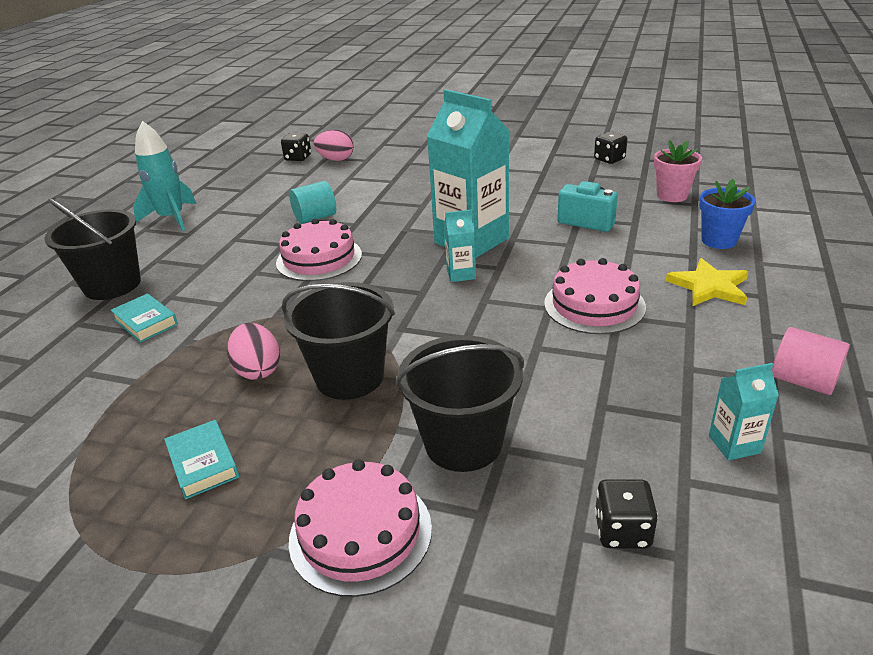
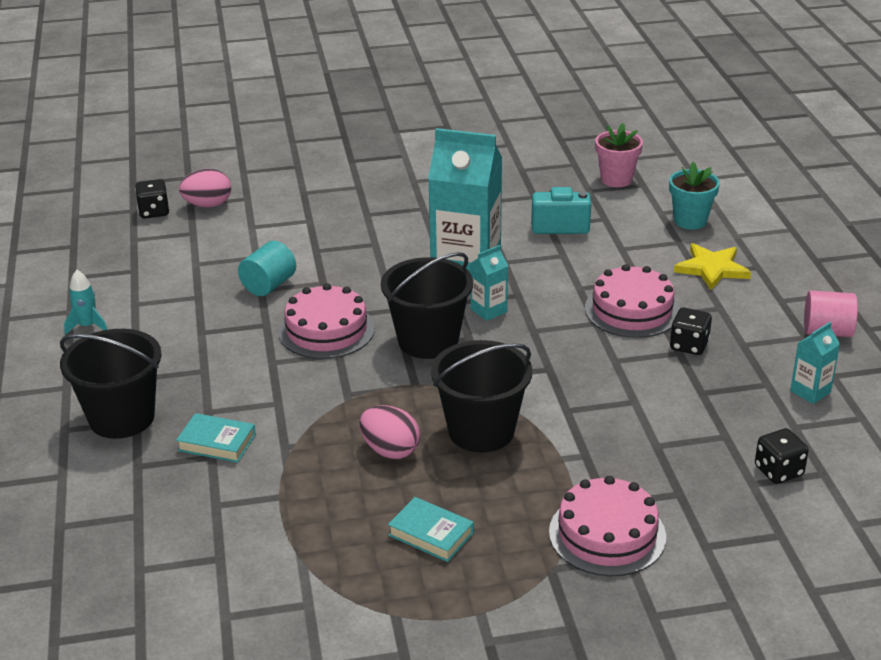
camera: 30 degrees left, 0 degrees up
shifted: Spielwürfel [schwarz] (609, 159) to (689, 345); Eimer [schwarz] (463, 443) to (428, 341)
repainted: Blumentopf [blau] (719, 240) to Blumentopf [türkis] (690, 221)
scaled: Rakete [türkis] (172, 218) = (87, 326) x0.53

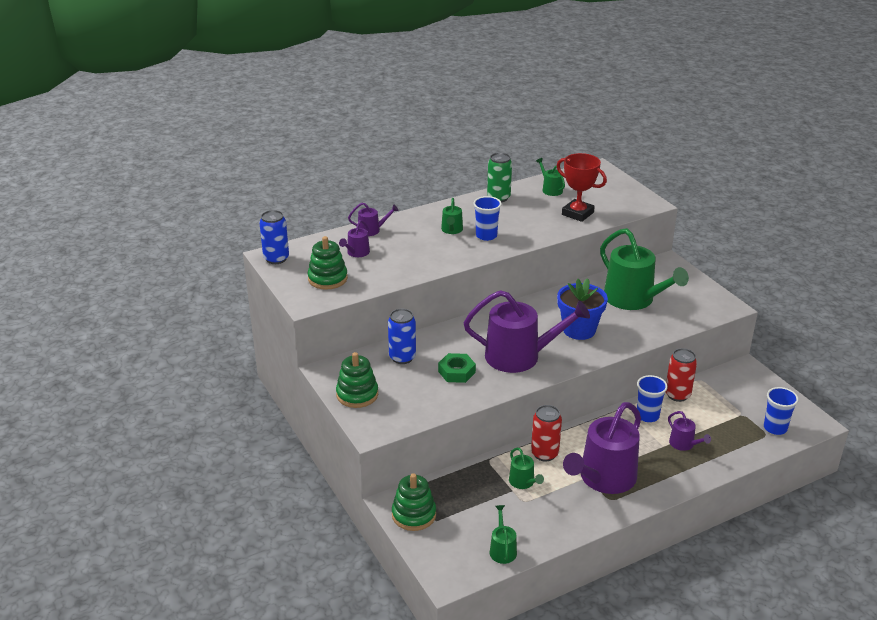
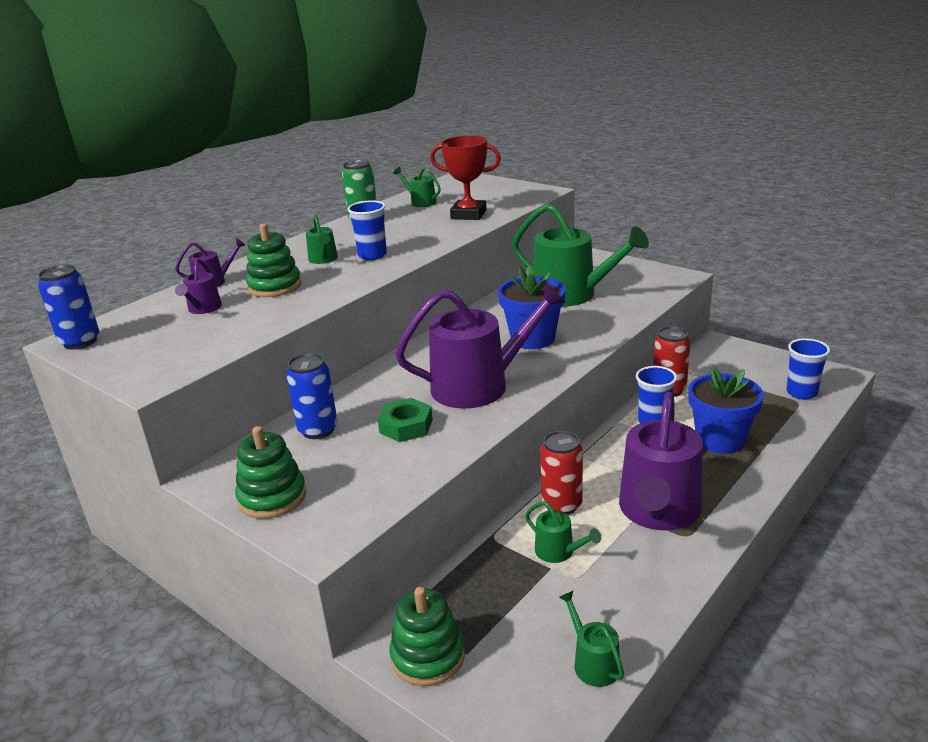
camera: 20 degrees left, 5 degrees down
shifted: Stapelspielzeug [grün] (327, 279) to (275, 286)
swapped: Gießkanne [lila] (684, 444) to Blumentopf [blau] (720, 440)

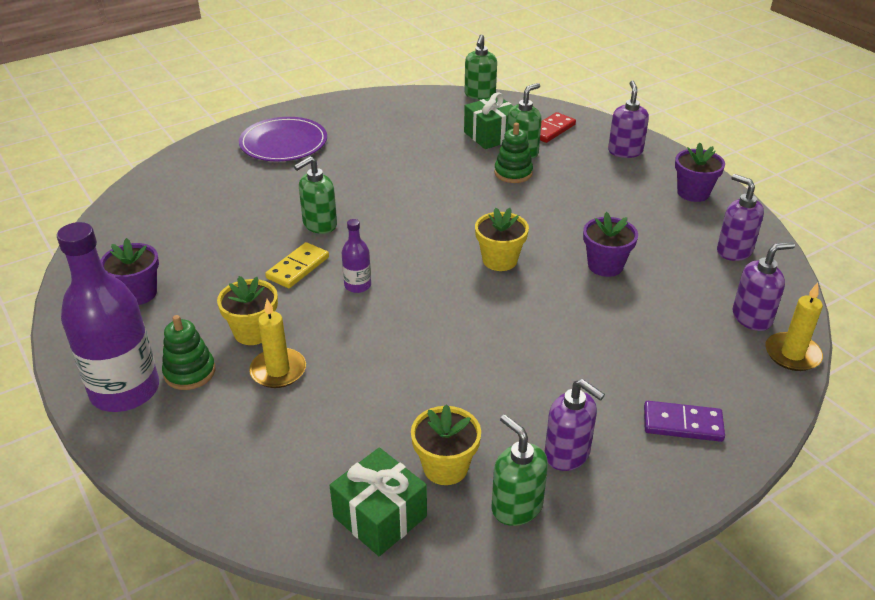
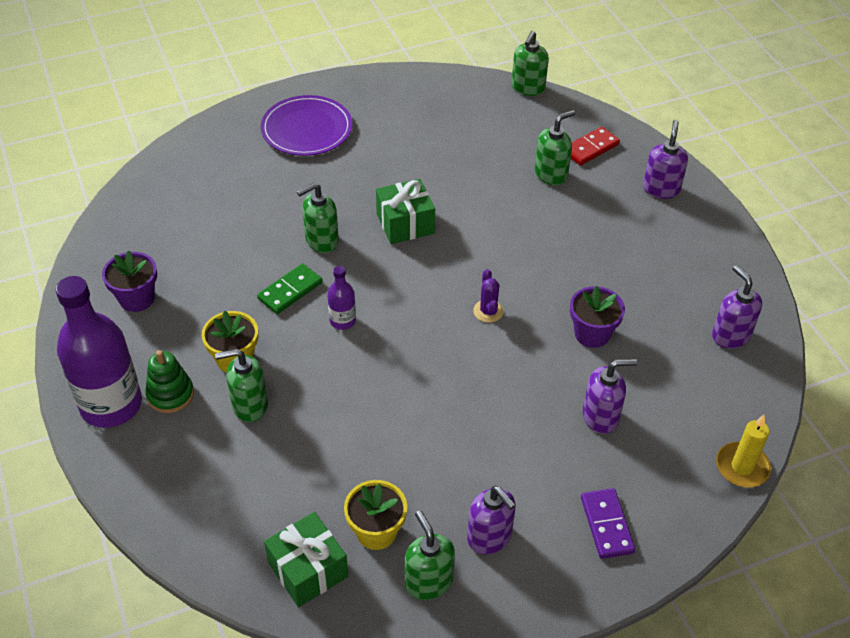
camera: 10 degrees right, 10 degrees up
gone: Stapelspielzeug [grün] (513, 173); Blumentopf [lila] (693, 193)
shifted: Geschenk [grün] (491, 135) to (405, 223); Seifenspender [lila] (752, 318) to (600, 417)
swapped: Blumentopf [gelb] (499, 260) to Kaktus [lila] (488, 311); Kerze [gelb] (278, 370) to Seifenspender [grün] (249, 405)
repainted: Dominostein [gelb] (298, 268) to Dominostein [grün] (290, 291)
rotated: Dominostein [lila] (682, 424) = (606, 525) 60 degrees clockwise

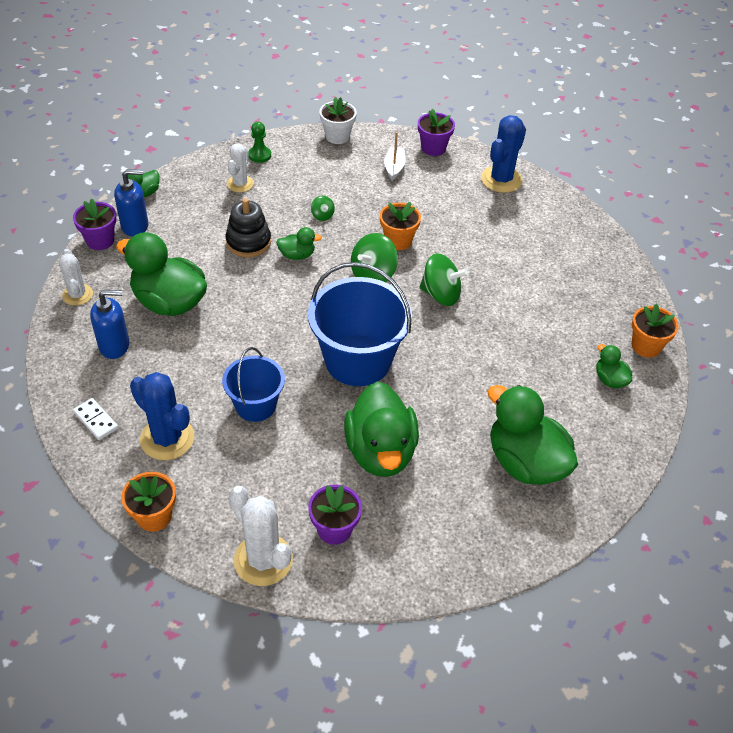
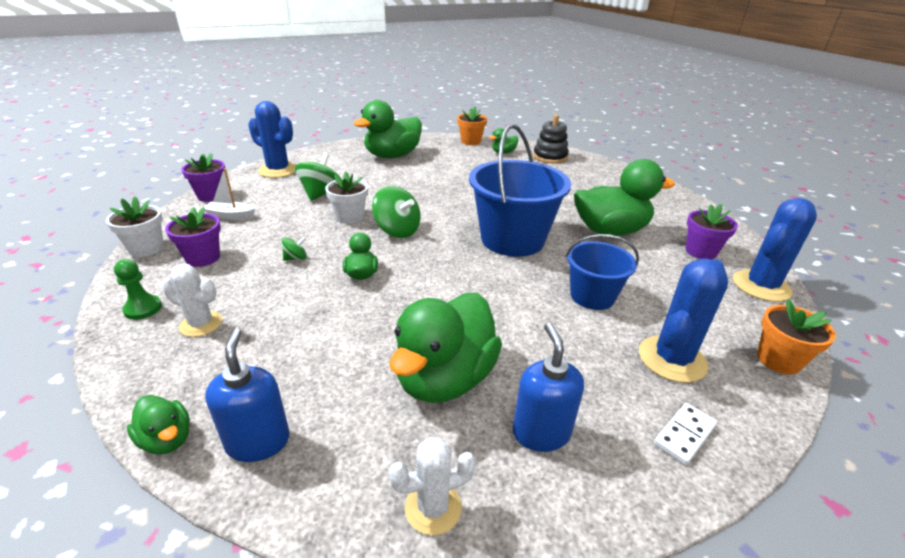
camera: 90 degrees left, 15 degrees down
shifted: Stapelspielzeug [schwarz] (248, 242) to (550, 157); Blumentopf [lila] (100, 240) to (203, 258); Kreisel [grün] (440, 294) to (321, 194); Ente [grün] (525, 462) to (392, 156)
repainted: Blumentopf [orange] (398, 241) to Blumentopf [weiß] (350, 217); Kaktus [weiß] (263, 560) to Kaktus [blau] (761, 286)

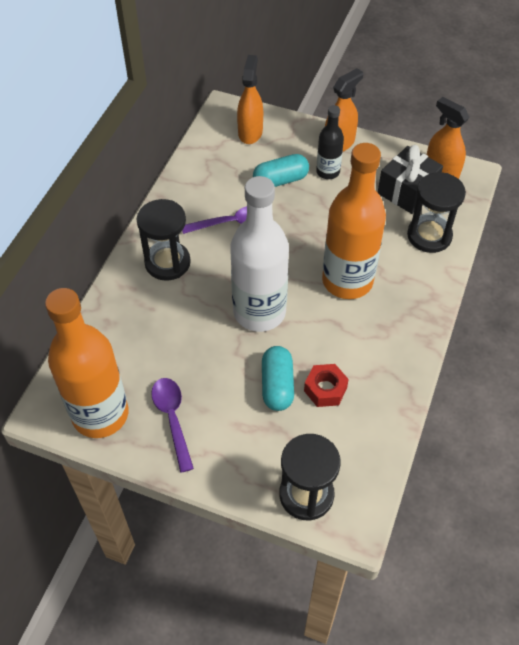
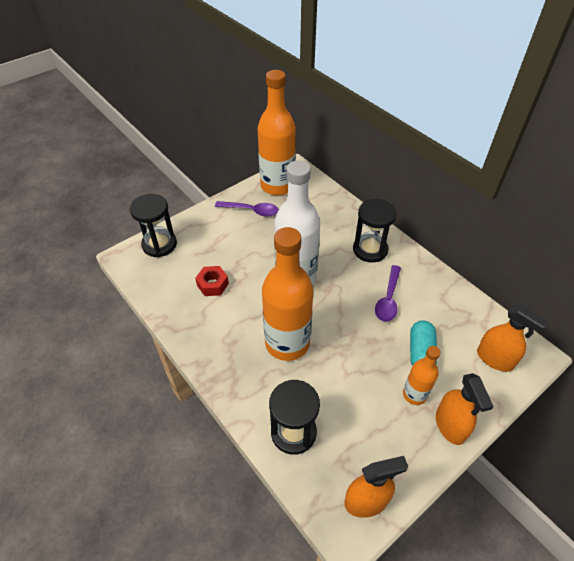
camera: 120 degrees right, 5 degrees down
gone: Geschenk [schwarz] (407, 191); Kapsel [türkis] (277, 385)
repainted: Flasche [schwarz] (328, 172) to Flasche [orange] (414, 394)

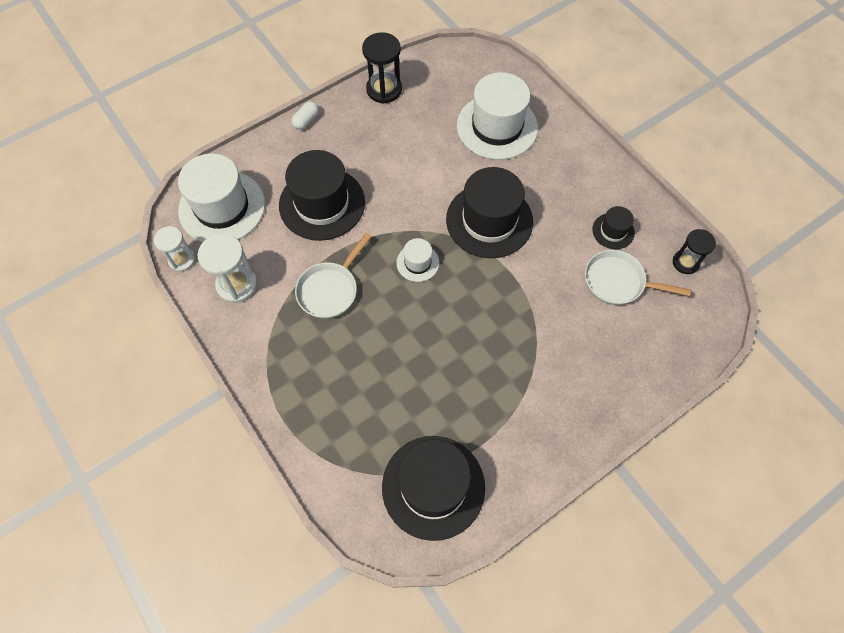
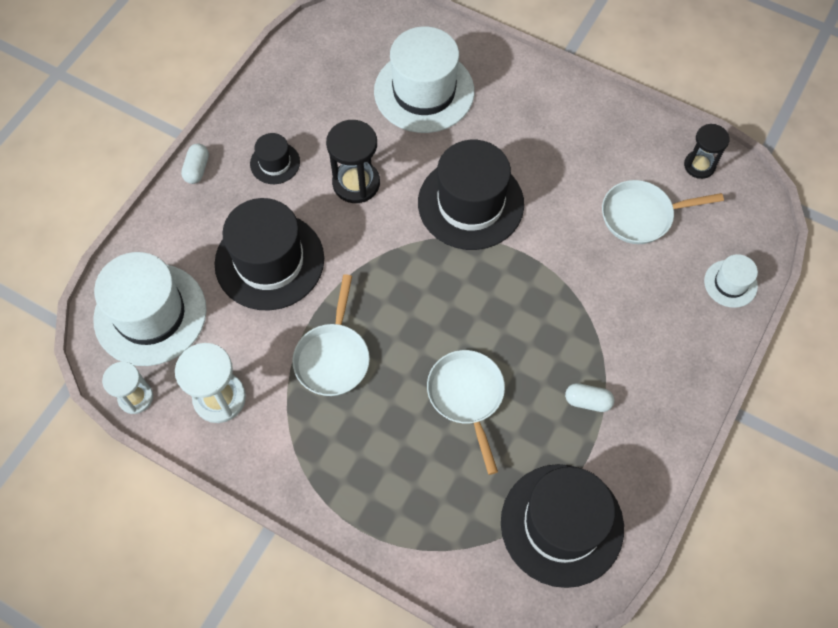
camera: 25 degrees left, 0 degrees up
new: Pfanne [weiß] (467, 397); Kapsel [weiß] (587, 401)
shifted: Sanduhr [schwarz] (384, 89) to (356, 183); Hut [schwarz] (613, 231) to (275, 163); Hut [weiß] (417, 263) to (730, 283)

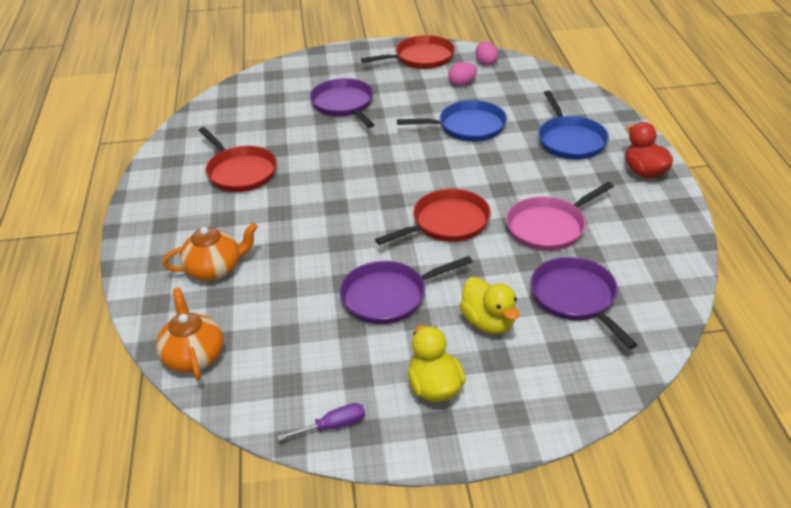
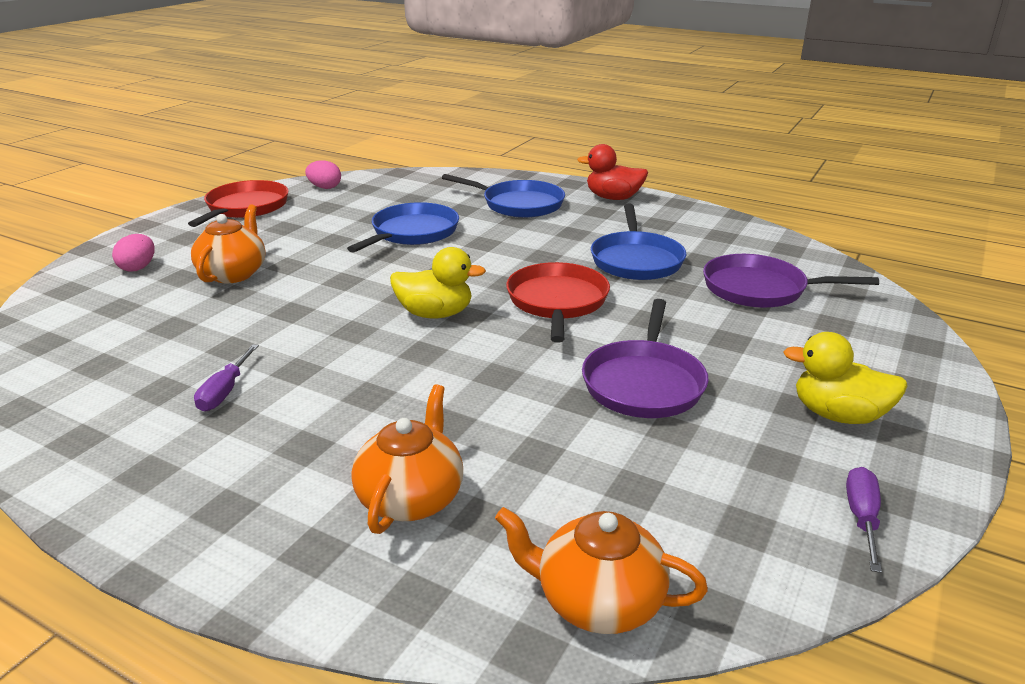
camera: 55 degrees left, 10 degrees down
shifted: Ei [rosa] (462, 83) to (138, 268); Ente [gelb] (488, 322) to (435, 314)
swapped: Pfanne [lila] (344, 104) to Teekanne [orange] (233, 273); Pfanne [rot] (240, 172) to Schraubenzieher [lila] (225, 391)
repainted: Pfanne [rosa] (548, 227) to Pfanne [blau] (636, 260)

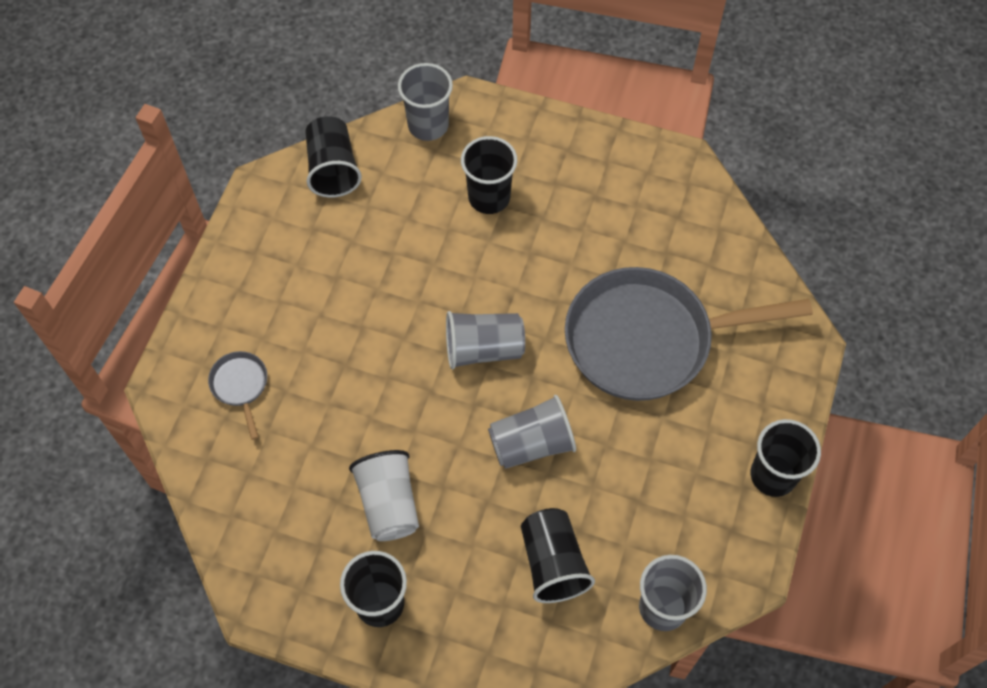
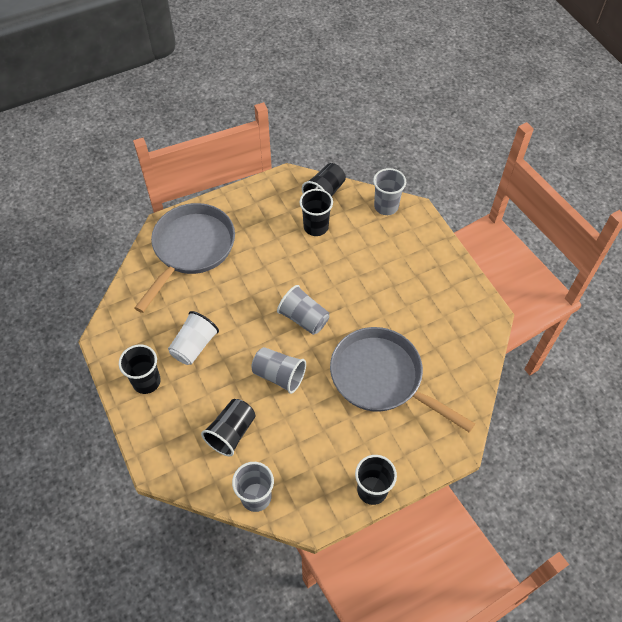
camera: 45 degrees right, 5 degrees down
shifted: Becher [schwarz] (489, 197) to (316, 227)
scaled: Pfanne [grau] (240, 386) = (191, 249) x2.50

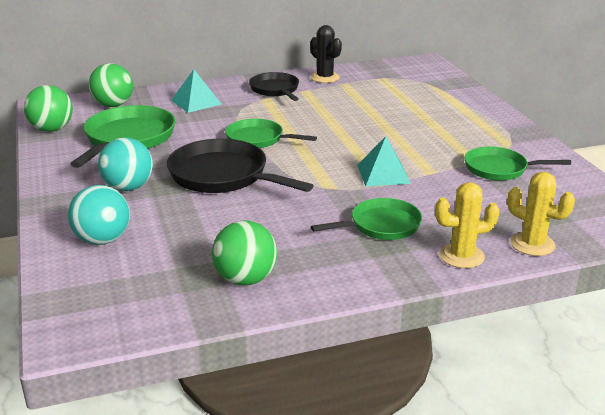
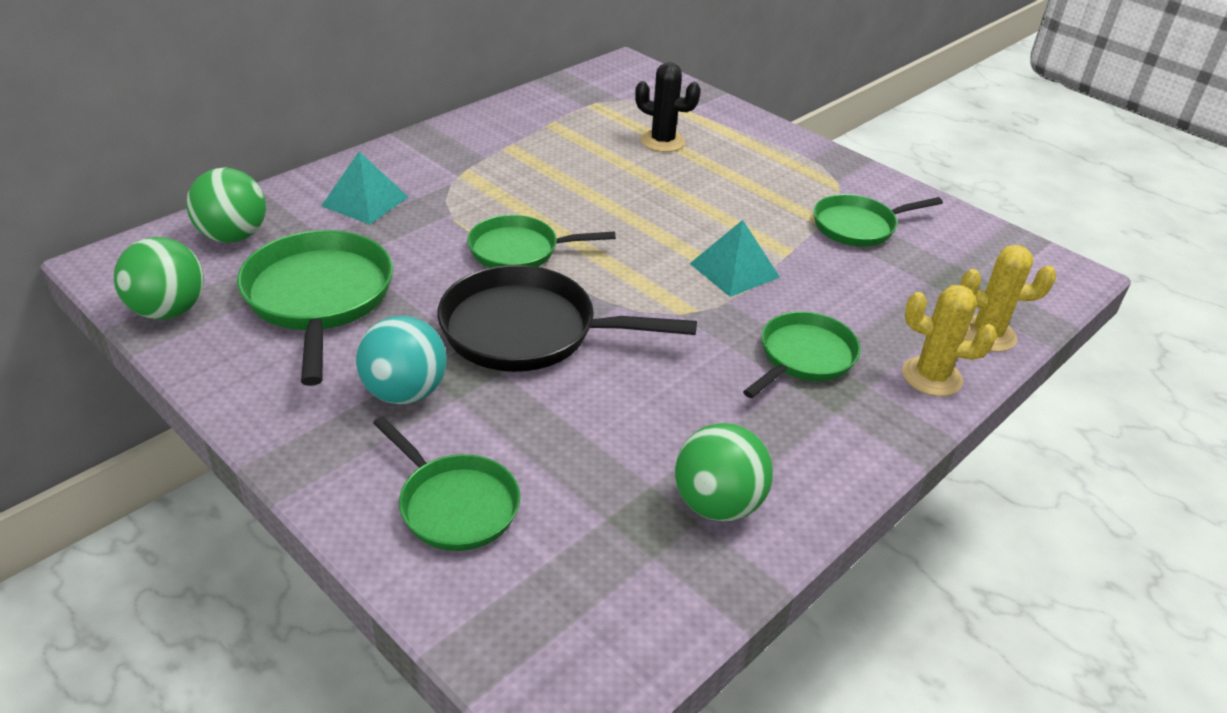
camera: 30 degrees left, 10 degrees up
gone: Pfanne [schwarz] (275, 90)
shifted: Kaktus [schwarz] (325, 78) to (662, 141)
swapped: Ball [türkis] (103, 240) to Pfanne [grün] (455, 504)
rotated: Kaktus [gelb] (461, 256) = (931, 377) 60 degrees clockwise

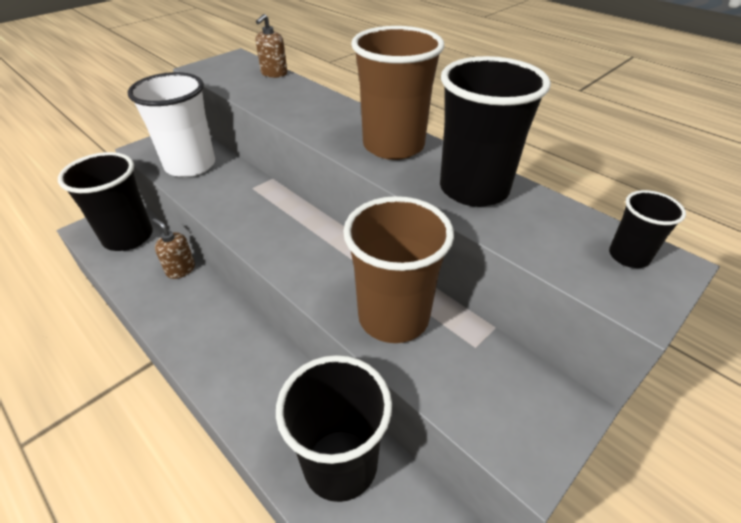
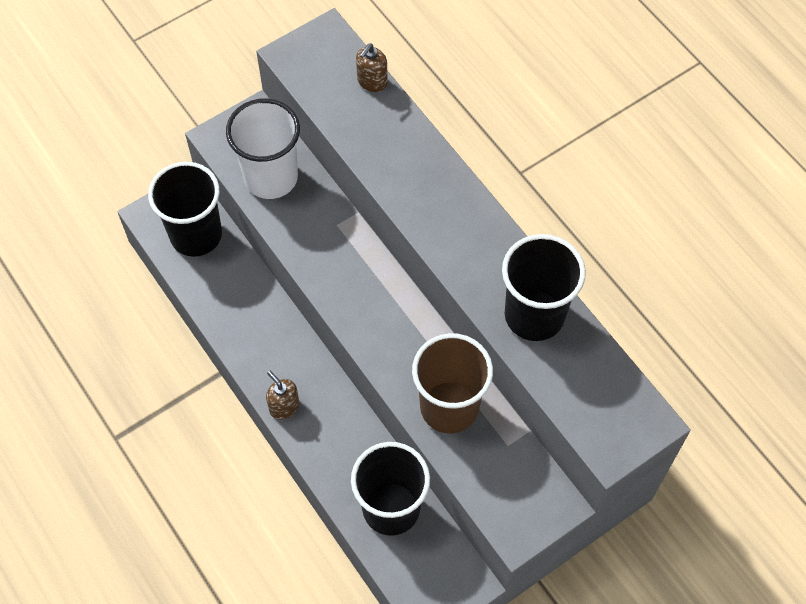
camera: 10 degrees right, 20 degrees up
gone: Becher [braun] (393, 146); Becher [schwarz] (628, 256)
shifted: Seifenspender [braun] (180, 269) to (284, 406)

